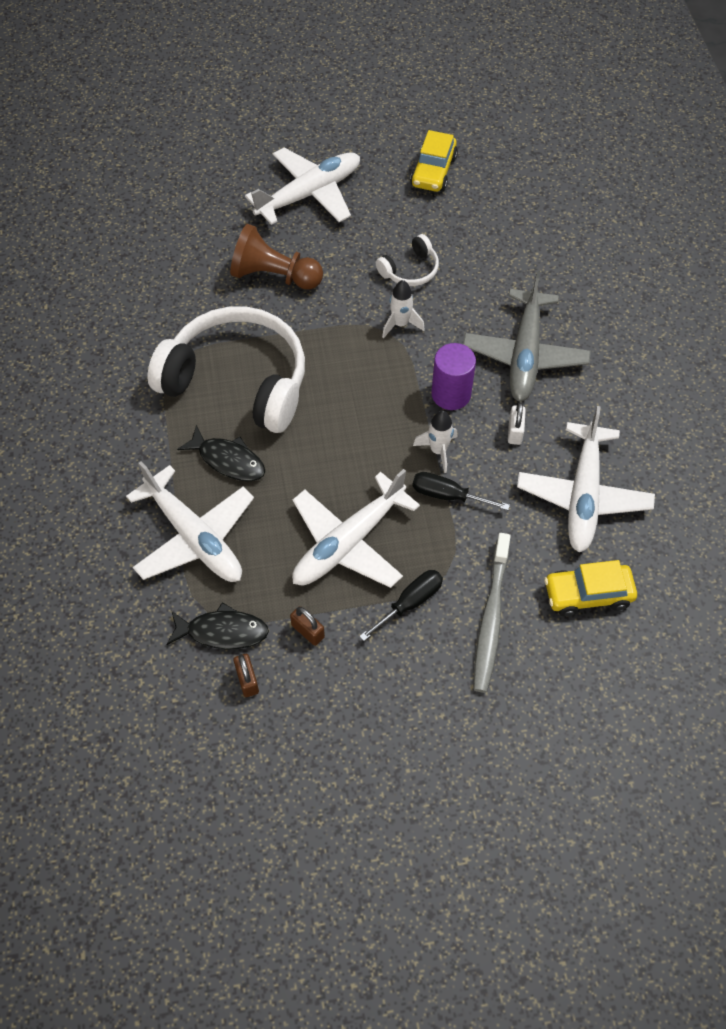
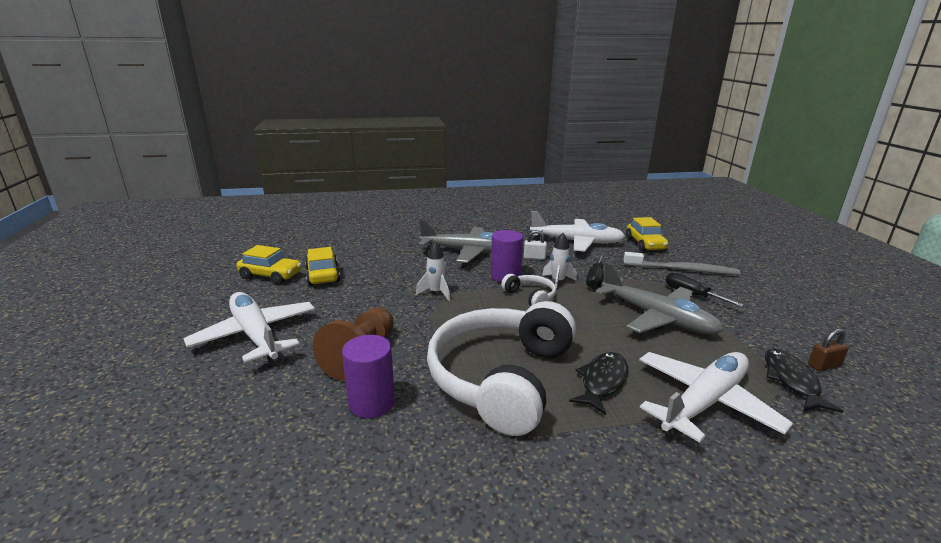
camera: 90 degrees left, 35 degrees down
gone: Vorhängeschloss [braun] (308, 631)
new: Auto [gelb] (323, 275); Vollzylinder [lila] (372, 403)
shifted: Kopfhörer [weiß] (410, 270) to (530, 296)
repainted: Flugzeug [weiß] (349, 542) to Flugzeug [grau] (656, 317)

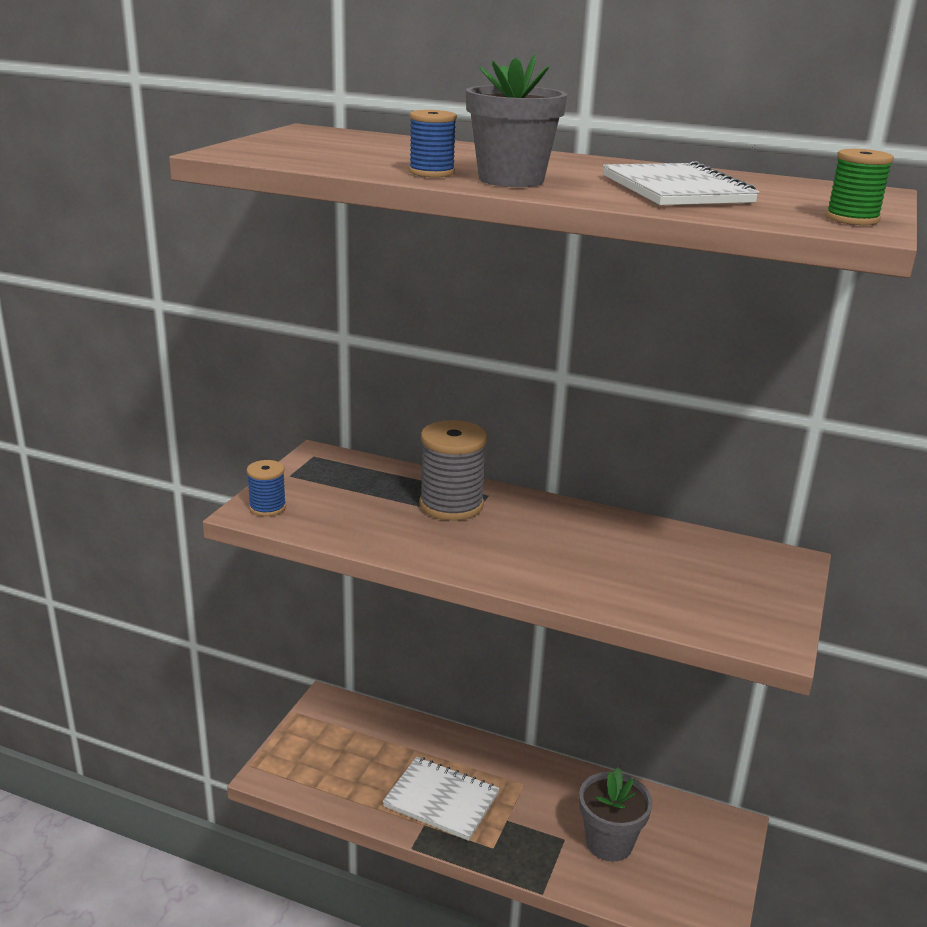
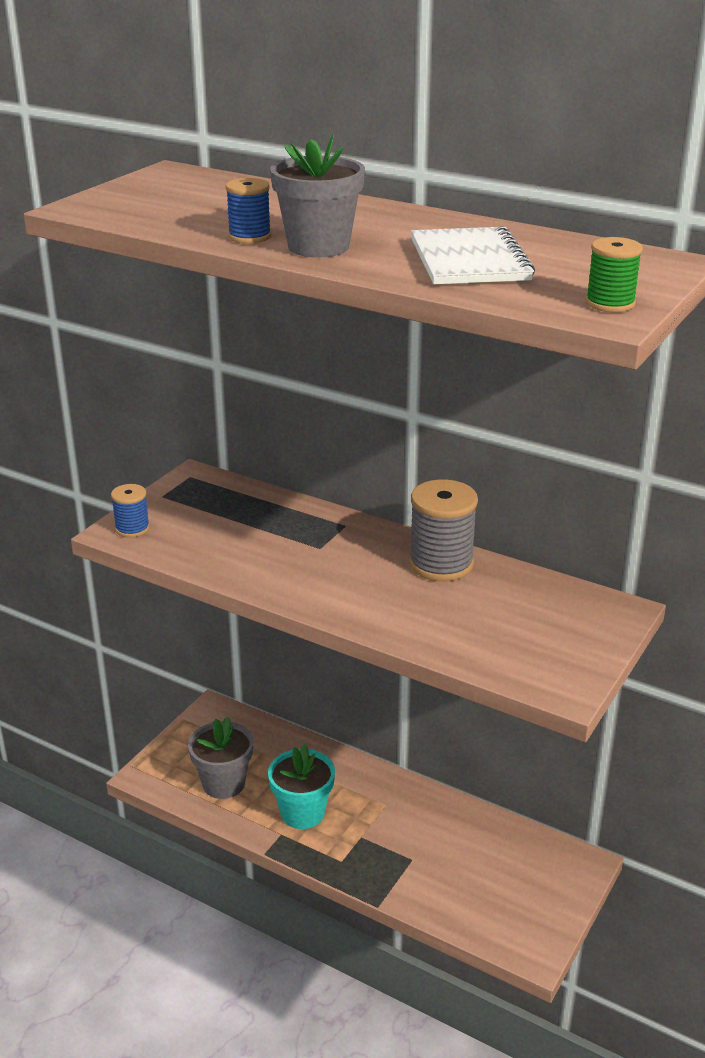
camera: 10 degrees right, 5 degrees up
shifted: Garnrolle [grau] (451, 505) to (441, 564); Blumentopf [grau] (609, 842) to (223, 783)
swapped: Notizbuch [weiß] (441, 800) to Blumentopf [türkis] (302, 813)

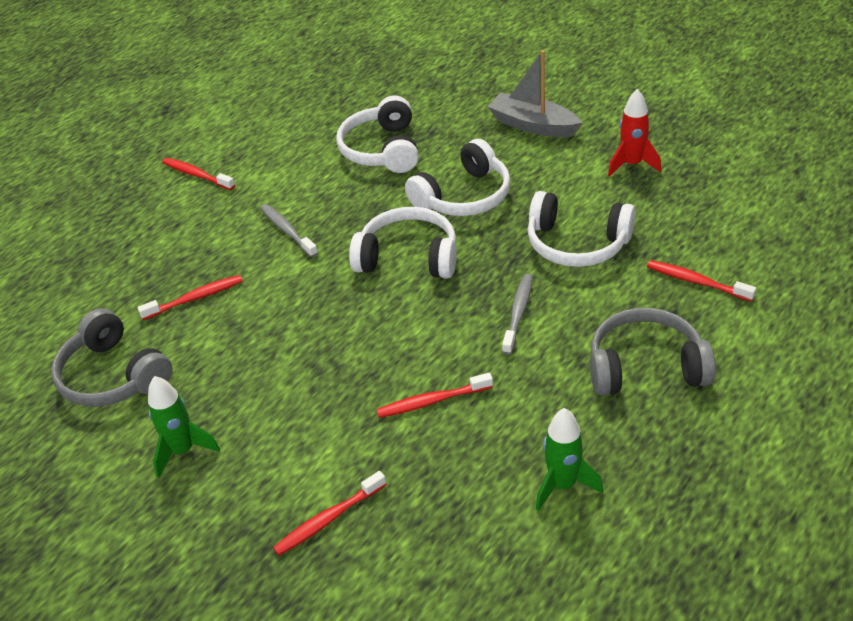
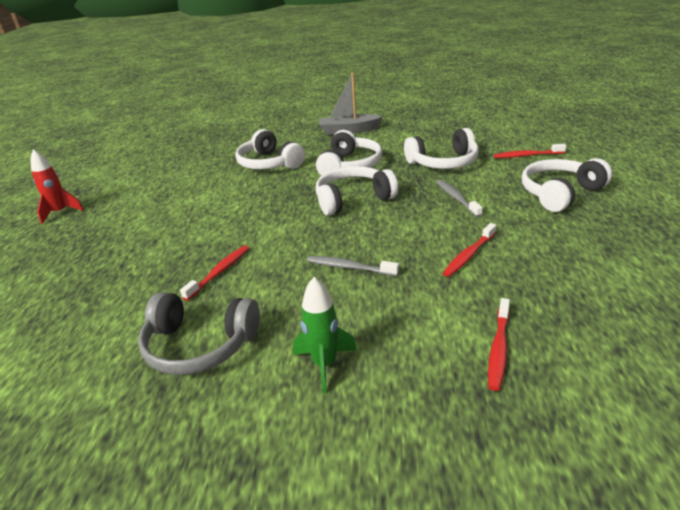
camera: 35 degrees left, 10 degrees down
gone: Zahnbürste [rot] (197, 175); Rakete [grün] (563, 485)
shifted: Rakete [rot] (632, 165) to (60, 212); Zahnbürste [grau] (287, 231) to (349, 267)
repainted: Kopfhörer [grau] (645, 367) to Kopfhörer [weiß] (559, 193)

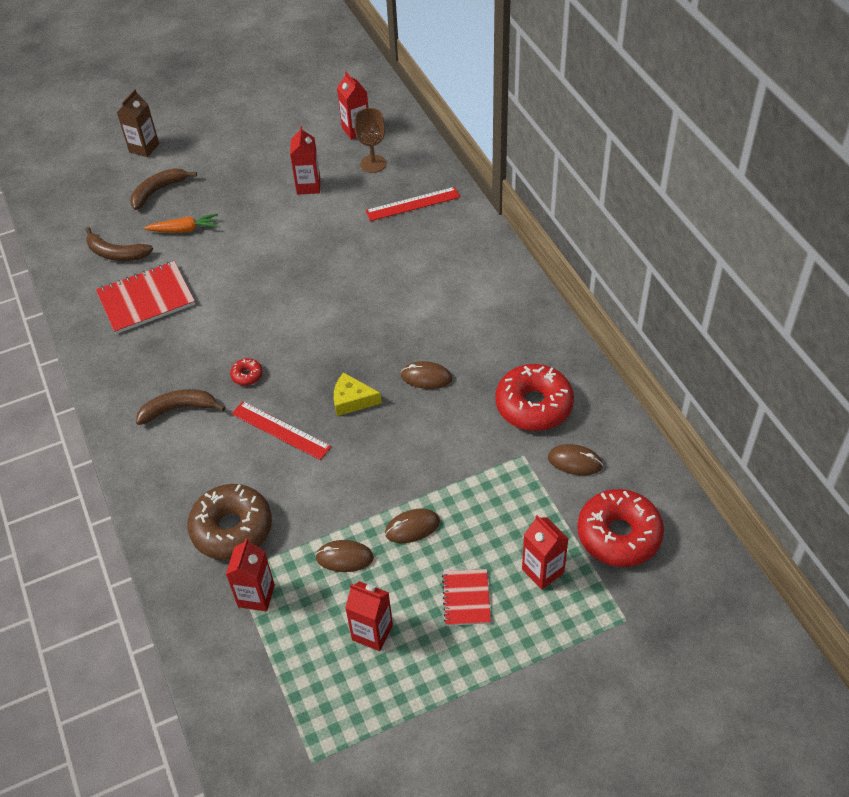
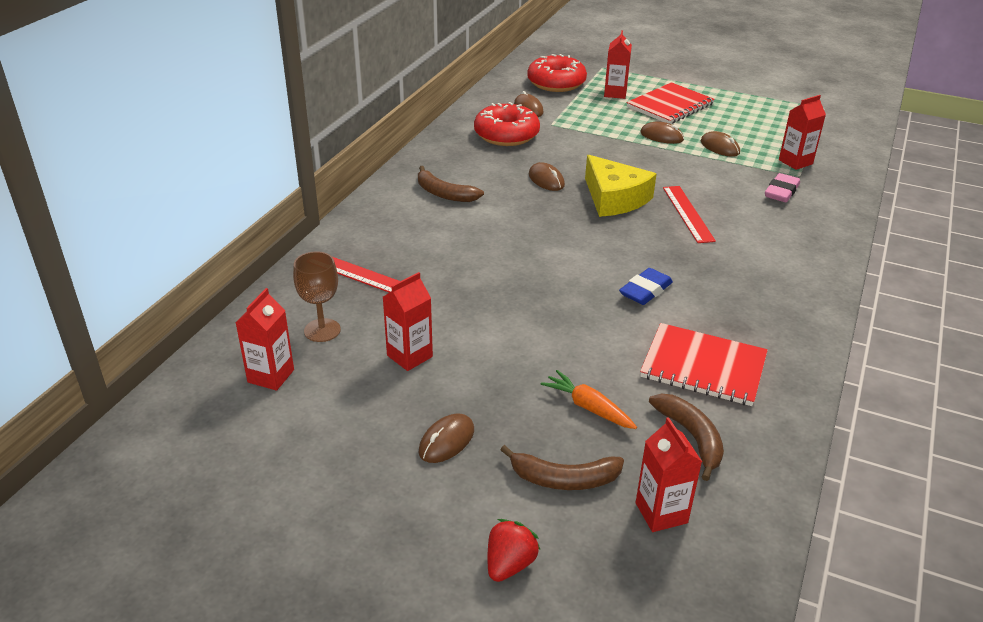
camera: 135 degrees left, 15 degrees down
gone: Donut [rot] (247, 375)
new: Radiergummi [blau] (645, 291); Computermaus [braun] (446, 441)
shifted: Banane [braun] (178, 409) to (444, 194); Getränkekarton [rot] (372, 632) to (661, 513)
swapped: Getränkekarton [braun] (144, 148) to Erdbeere [rot] (509, 564); Donut [braun] (232, 529) to Radiergummi [rosa] (781, 192)
scaled: Käse [gelb] (352, 400) = (614, 198) x1.69; Notizbuch [rot] (466, 598) = (670, 106) x1.74

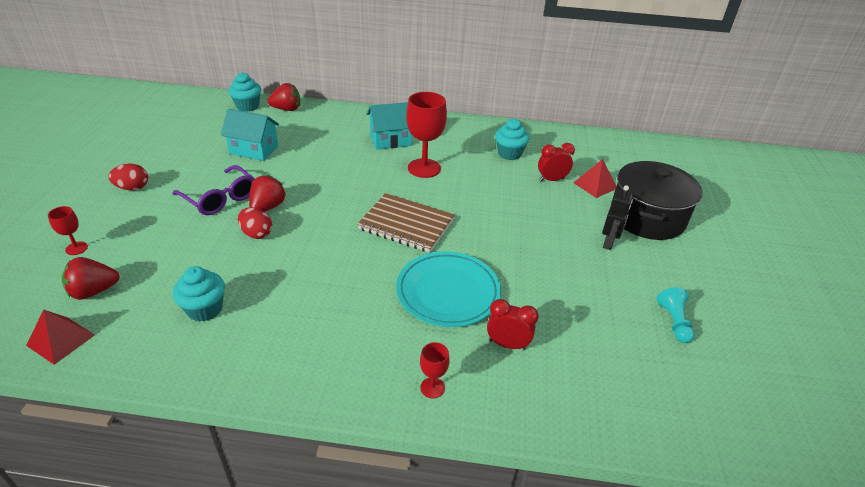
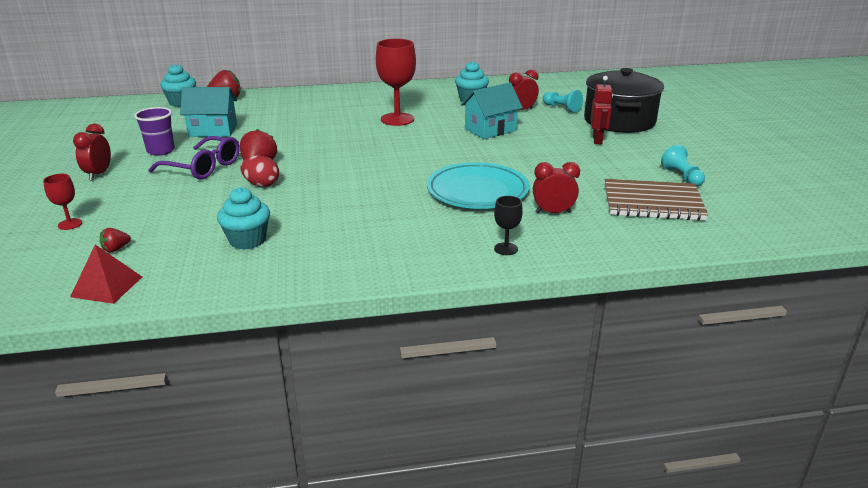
camera: 15 degrees left, 10 degrees down
new: Becher [lila] (161, 151)
shifted: Haus [türkis] (390, 140) to (490, 130); Notizbuch [braun] (406, 224) to (652, 203)
swapped: Pyramide [rot] (595, 185) to Bauer [türkis] (562, 108); Ei [rot] (132, 188) to Wecker [rot] (99, 174)
repainted: Roboter [schwarz] (609, 243) to Roboter [rot] (597, 140); Kelch [rot] (432, 388) to Kelch [schwarz] (506, 249)
scaled: Erdbeere [rot] (94, 291) = (116, 249) x0.54

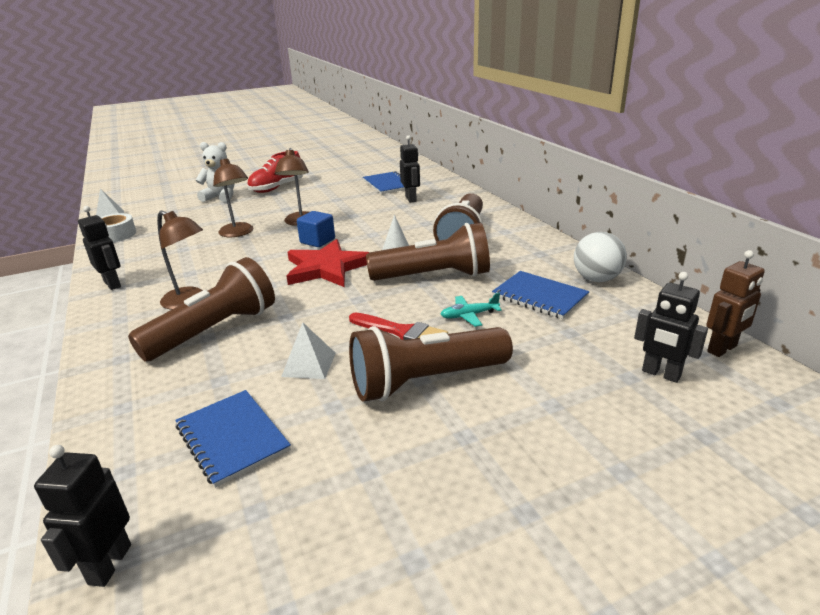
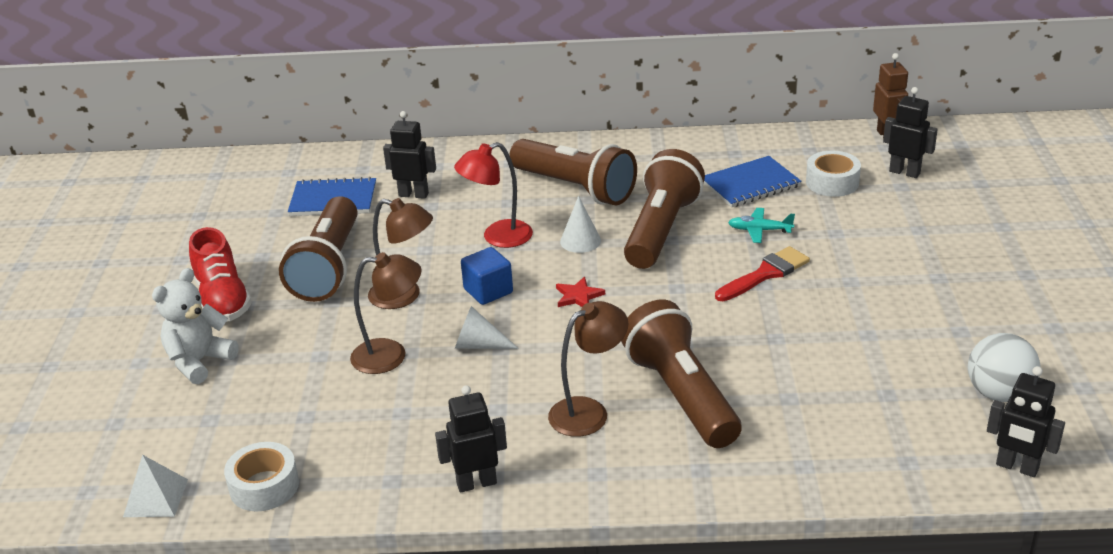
camera: 65 degrees left, 5 degrees up
gone: Pyramide [weiß] (309, 364); Notizbuch [blau] (232, 438)
new: Lampe [rot] (498, 237); Klebeband [weiß] (832, 182); Kegel [weiß] (479, 345)
shifted: Ball [weiß] (596, 279) to (998, 393); Taschenlampe [braun] (426, 381) to (328, 267)
rotated: Roboter [schwarz] (661, 374) = (904, 172) 120 degrees counterclockwise; Flugzeug [türkis] (469, 315) = (759, 230) 90 degrees clockwise
scaled: Stern [rot] (326, 268) = (578, 296) x0.43

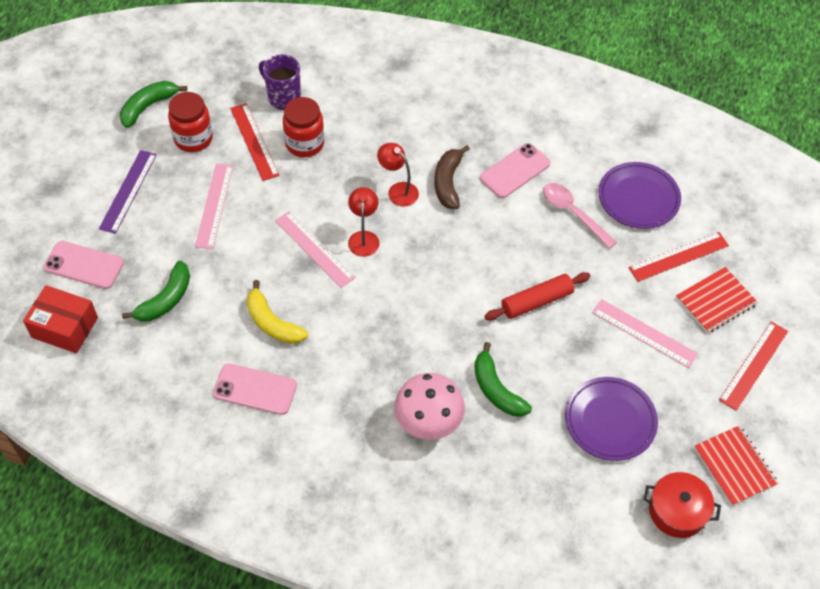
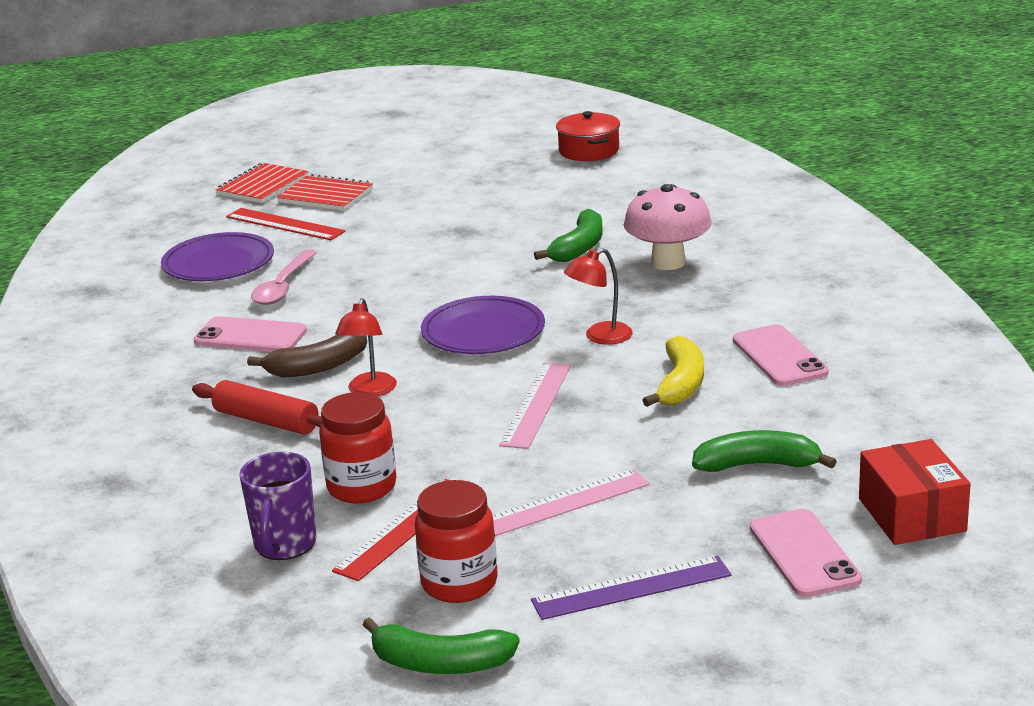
camera: 120 degrees left, 30 degrees down
gone: Lineal [rosa] (644, 333); Lineal [rot] (753, 365)
shifted: Lampe [rot] (364, 238) to (600, 337); Nudelholz [rot] (536, 301) to (266, 421); Teller [lila] (610, 421) to (483, 332); Notizbuch [rot] (734, 466) to (262, 186)

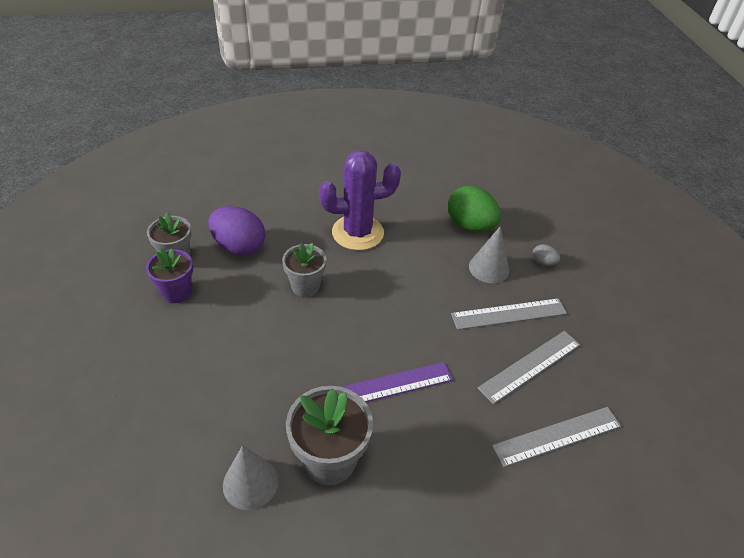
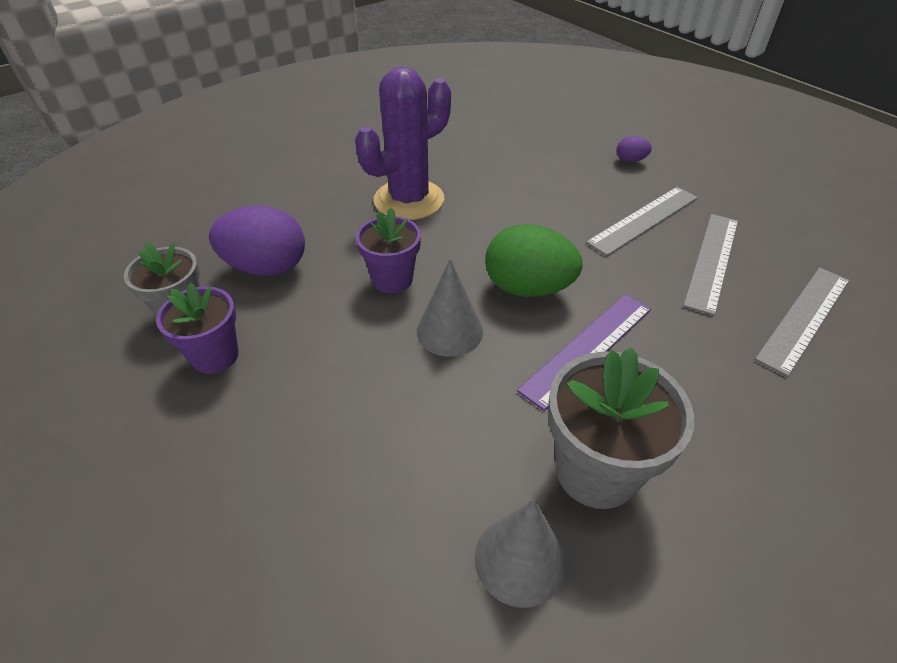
camera: 25 degrees left, 0 degrees up
shifted: Ei [grün] (470, 225) to (528, 288); Kegel [grau] (489, 268) to (449, 331)
repainted: Blumentopf [grau] (305, 286) to Blumentopf [lila] (392, 279); Ei [grau] (543, 262) to Ei [lila] (630, 160)

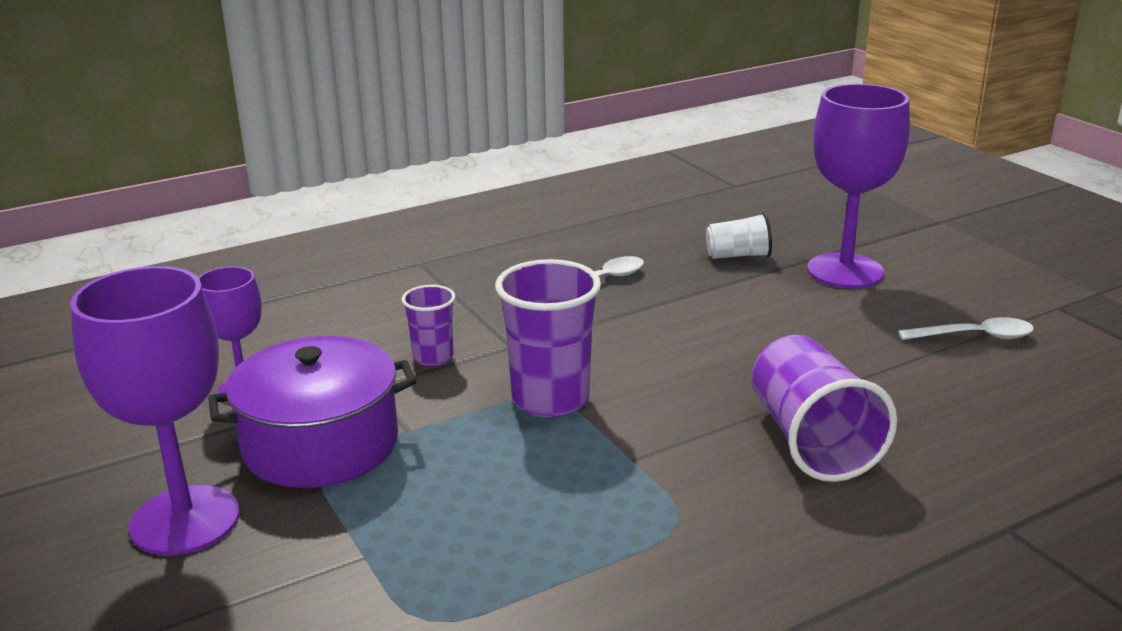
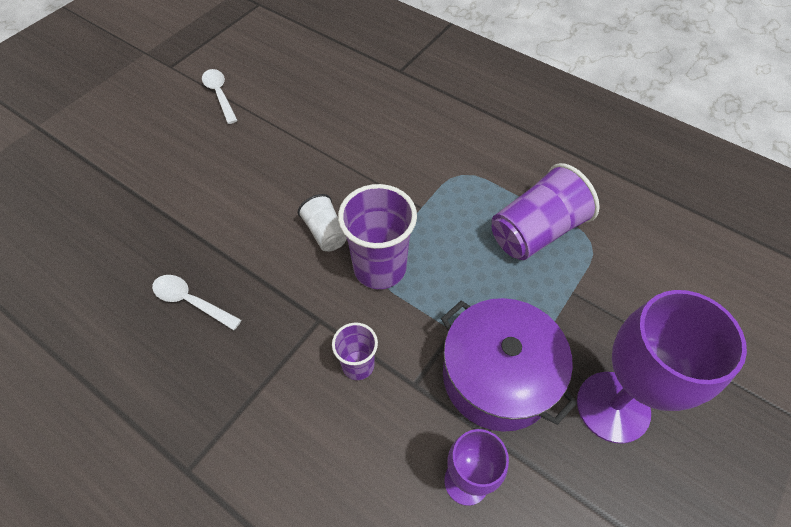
camera: 115 degrees left, 30 degrees up
gone: Kelch [lila] (845, 271)
shifted: Becher [weiß] (738, 256) to (325, 233); Becher [lila] (811, 441) to (536, 231)

